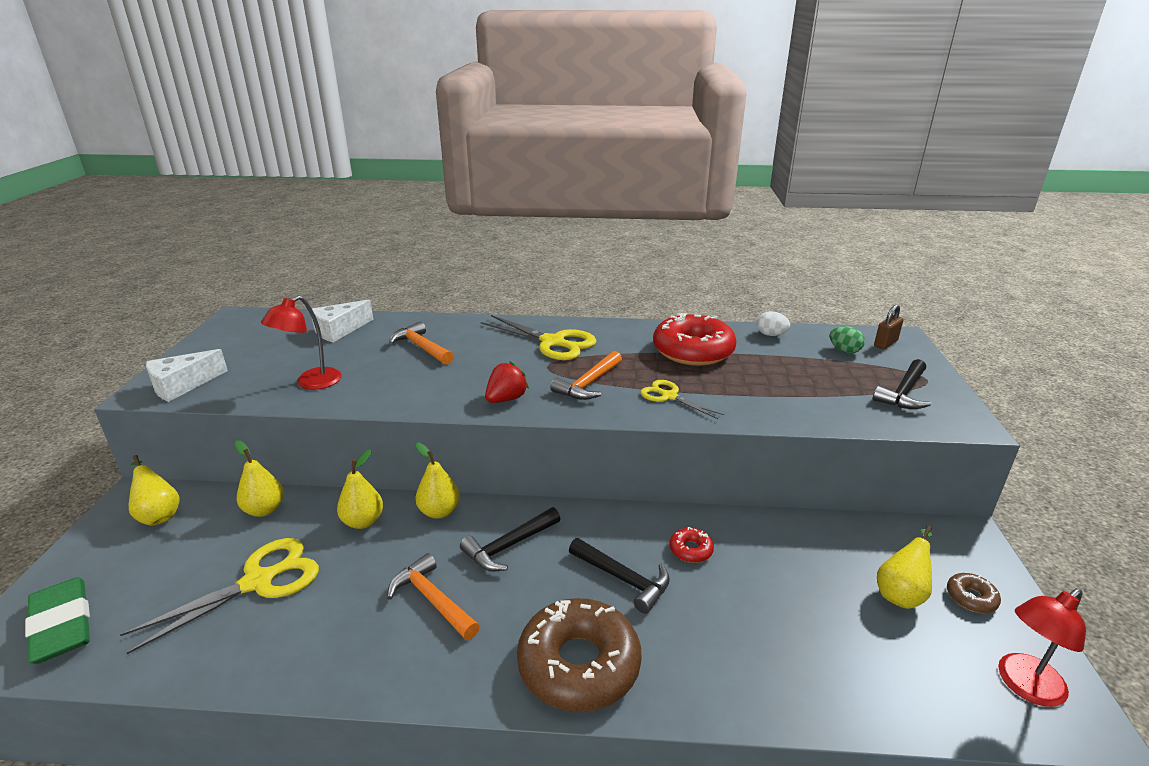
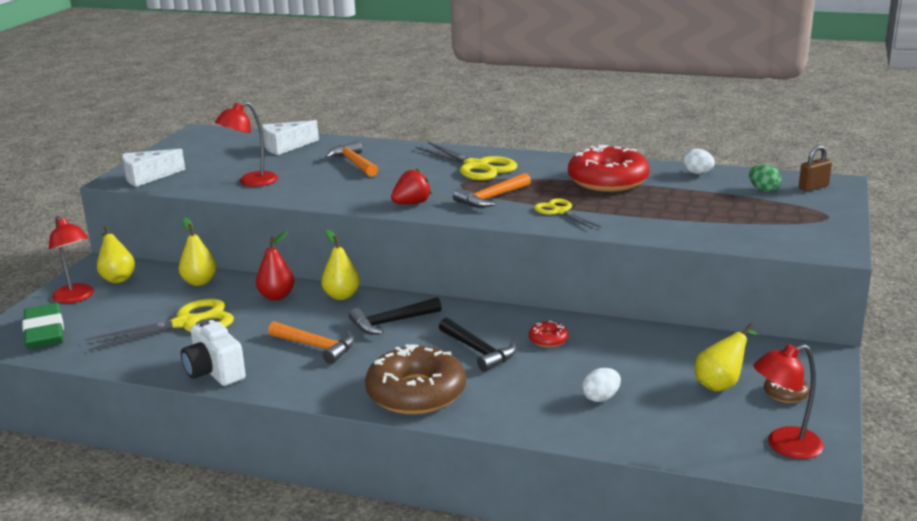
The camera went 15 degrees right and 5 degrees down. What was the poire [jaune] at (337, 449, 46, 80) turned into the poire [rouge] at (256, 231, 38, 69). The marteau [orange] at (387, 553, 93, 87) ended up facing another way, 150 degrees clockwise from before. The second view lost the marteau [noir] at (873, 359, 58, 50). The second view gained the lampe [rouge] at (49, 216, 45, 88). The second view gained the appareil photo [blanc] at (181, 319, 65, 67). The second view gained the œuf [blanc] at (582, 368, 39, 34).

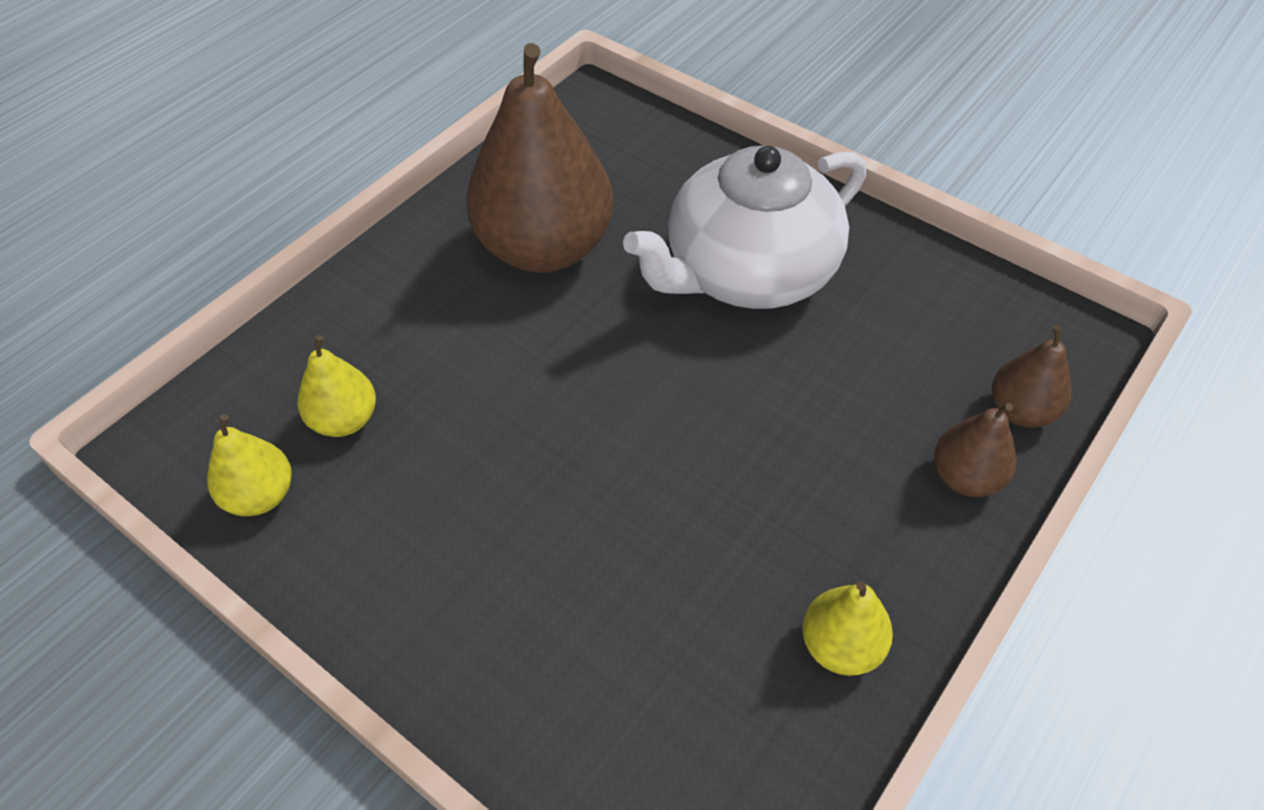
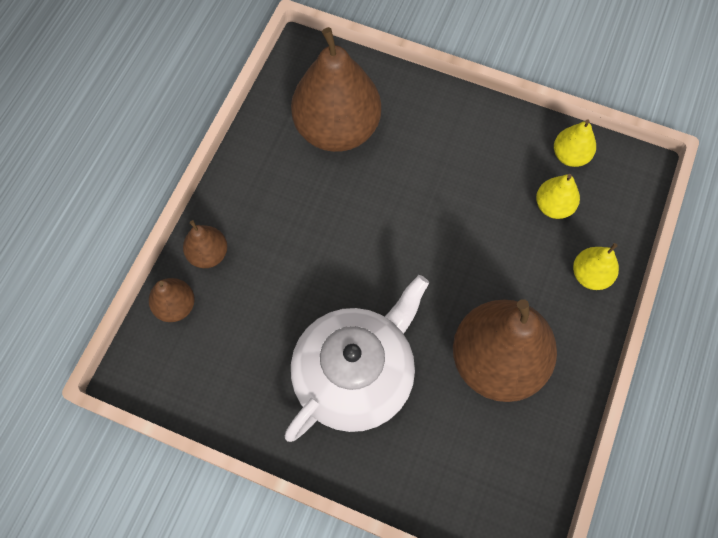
The camera went 165 degrees right and 15 degrees up. The poire [jaune] ended up elsewhere, having gone from (802, 581, 91, 95) to (573, 243, 46, 47). The second view gained the poire [marron] at (291, 27, 90, 125).

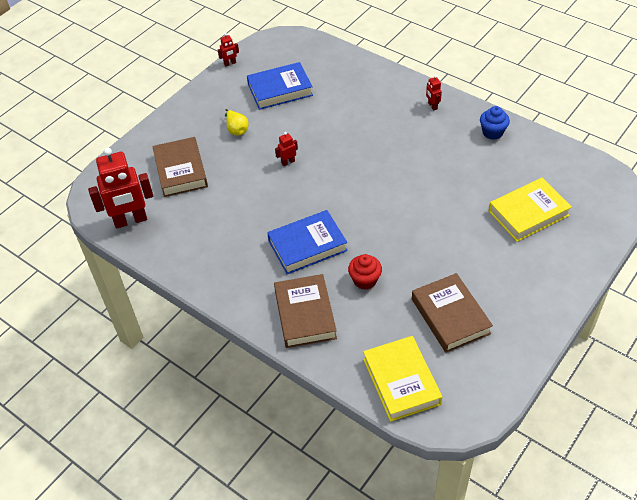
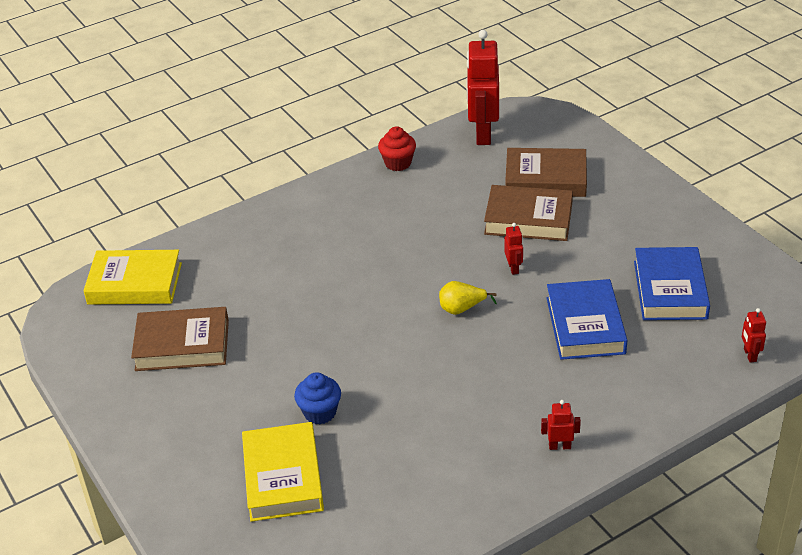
The camera went 110 degrees right and 10 degrees down. The robot [rouge] ended up elsewhere, having gone from (218, 33, 21, 33) to (742, 308, 24, 55). The poire [jaune] ended up elsewhere, having gone from (225, 109, 24, 26) to (439, 281, 58, 34). The livre [bleu] ended up elsewhere, having gone from (267, 210, 81, 64) to (546, 279, 82, 81). The livre [marron] ended up elsewhere, having gone from (274, 274, 63, 74) to (484, 185, 89, 56). The muffin [rouge] ended up elsewhere, having gone from (348, 254, 34, 36) to (378, 127, 38, 44). The muffin [bleu] ended up elsewhere, having gone from (480, 106, 30, 34) to (294, 372, 47, 52).

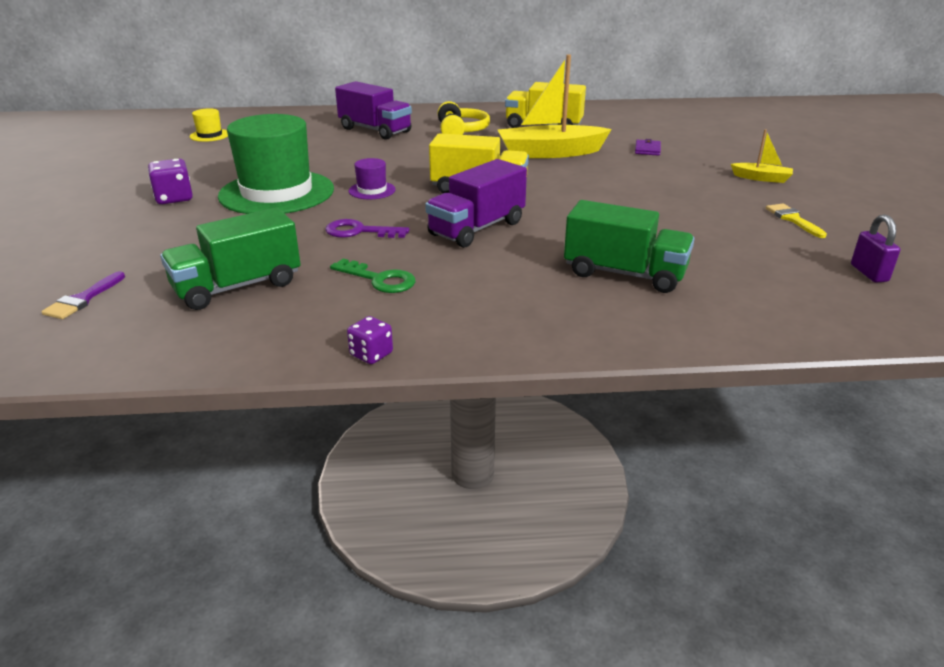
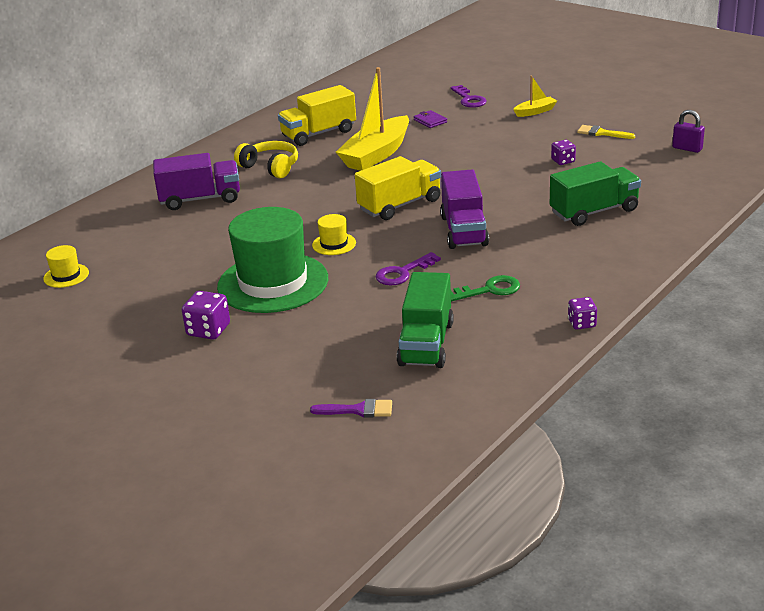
The camera went 45 degrees left and 0 degrees up. The pinceau [violet] at (41, 271, 84, 48) ended up facing another way, 60 degrees counterclockwise from before. What was the chapeau [violet] at (349, 158, 47, 41) turned into the chapeau [jaune] at (312, 214, 44, 41). The second view gained the clé [violet] at (451, 85, 36, 23). The second view gained the dé [violet] at (551, 140, 25, 25).

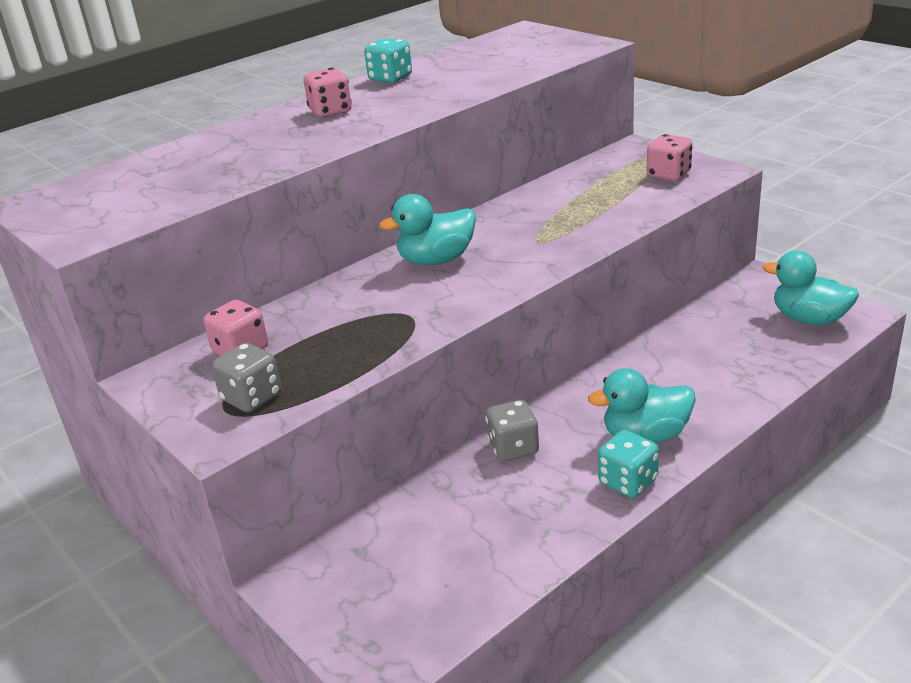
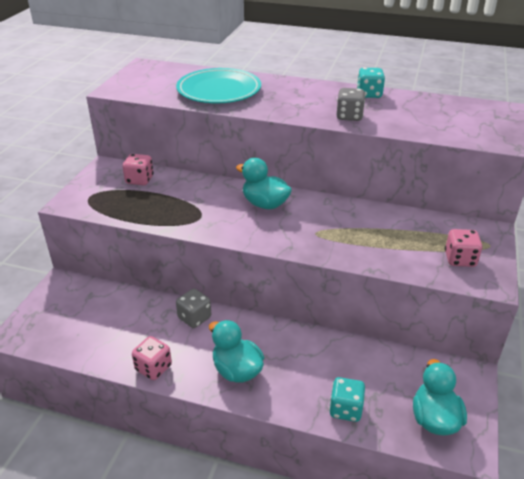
The camera went 55 degrees right and 5 degrees up. The dé [gris] ended up elsewhere, having gone from (212, 343, 69, 69) to (337, 88, 28, 33). The dé [rose] ended up elsewhere, having gone from (303, 68, 49, 49) to (132, 336, 40, 44). The dé [turquoise] ended up elsewhere, having gone from (598, 430, 61, 68) to (329, 377, 36, 45). The second view gained the assiette [turquoise] at (176, 68, 85, 35).

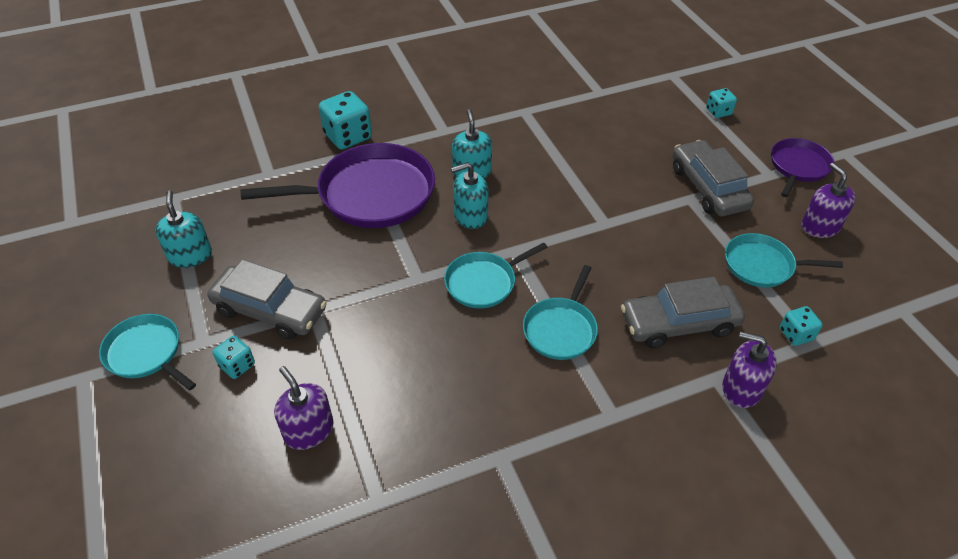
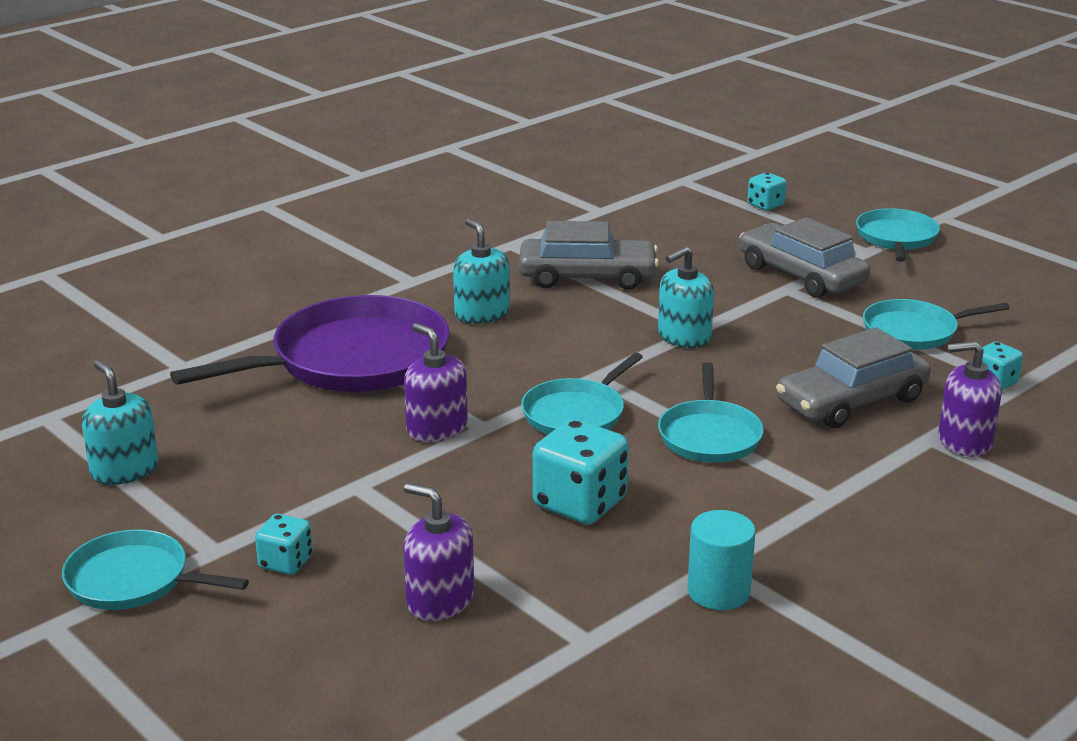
The camera went 20 degrees left and 20 degrees down. The voiture [gris] ended up elsewhere, having gone from (207, 259, 120, 80) to (519, 221, 140, 69). The dé [turquoise] ended up elsewhere, having gone from (319, 91, 53, 58) to (533, 419, 96, 105). The distributeur de savon [turquoise] ended up elsewhere, having gone from (451, 162, 37, 67) to (658, 246, 56, 102). What was the poêle [violet] at (771, 138, 63, 59) turned into the poêle [turquoise] at (856, 208, 84, 54). The distributeur de savon [violet] ended up elsewhere, having gone from (801, 163, 55, 75) to (404, 323, 64, 119). The second view gained the cylindre [turquoise] at (687, 510, 69, 100).

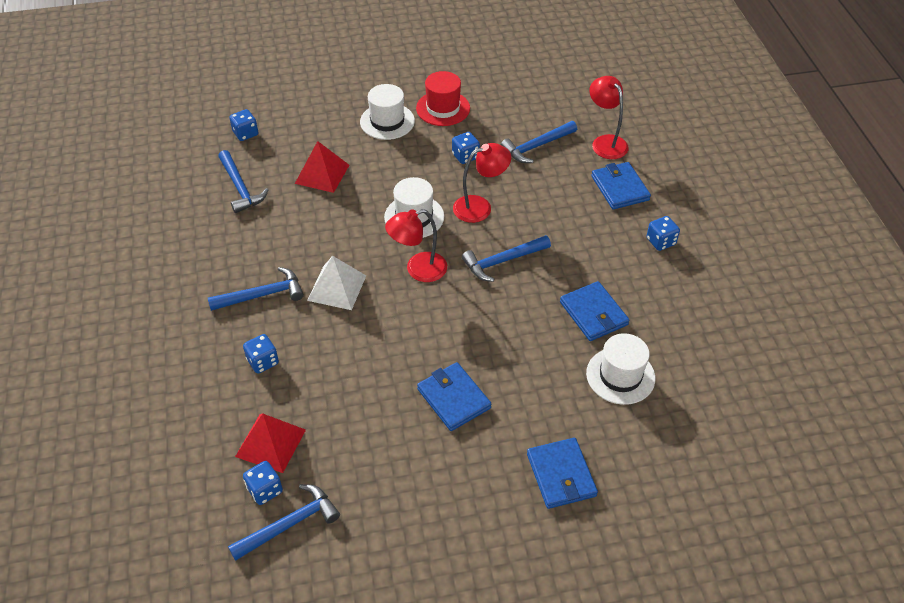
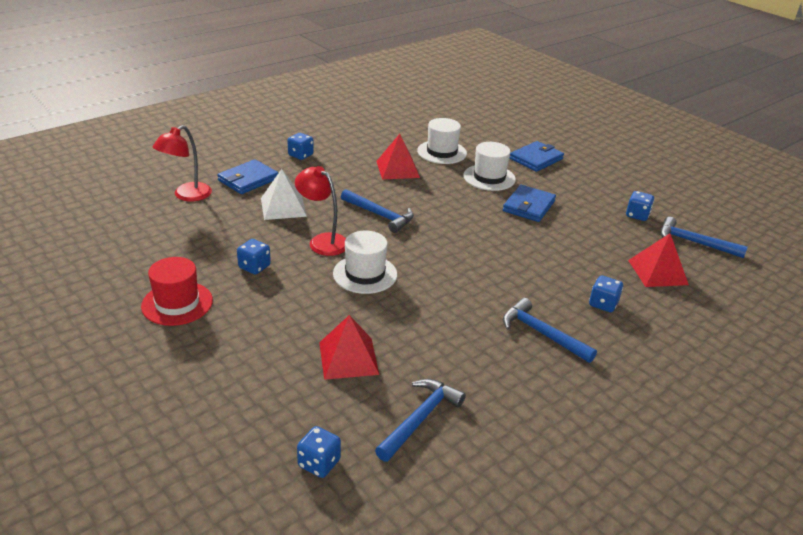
The camera went 120 degrees left and 15 degrees down. The dé [bleu] ended up elsewhere, having gone from (243, 461, 40, 44) to (626, 191, 28, 30). The pyramide [blanc] ended up elsewhere, having gone from (307, 256, 59, 54) to (261, 169, 46, 51). The chapeau [blanc] ended up elsewhere, having gone from (360, 84, 55, 56) to (463, 142, 53, 49). The second view lost the lampe [rouge] at (385, 209, 62, 73). The second view lost the marteau [bleu] at (501, 121, 76, 42). Where the portefeuille [bleu] stood at (560, 281, 69, 60), the pyramide [rouge] came to stand at (376, 134, 44, 46).

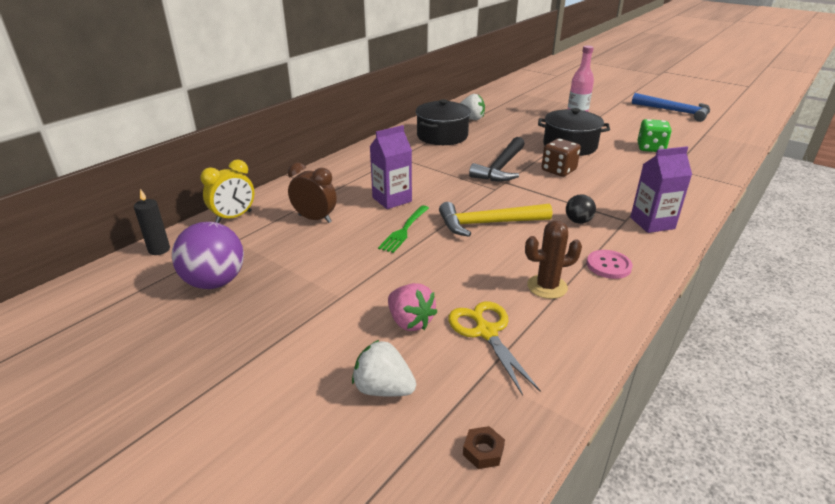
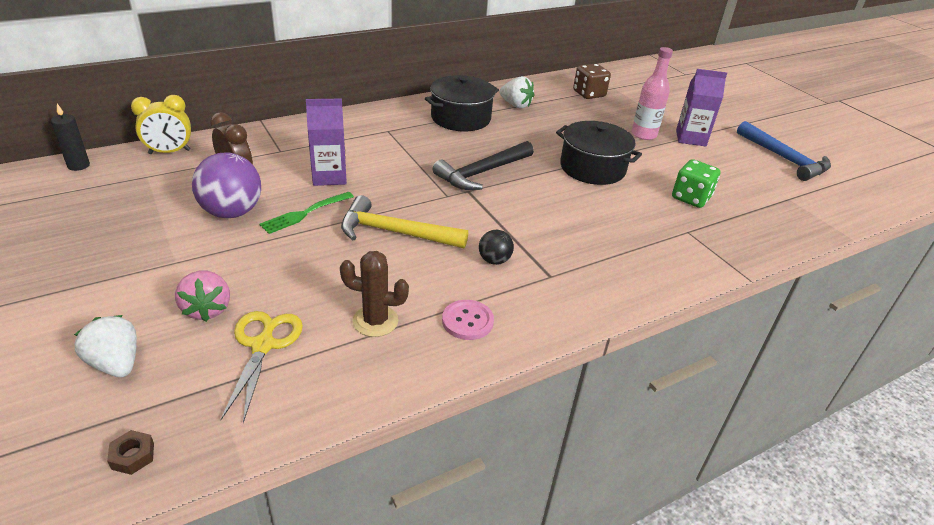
The camera went 20 degrees right and 5 degrees up. The balle [violet] ended up elsewhere, having gone from (172, 222, 72, 67) to (192, 152, 69, 66). The dé [marron] ended up elsewhere, having gone from (541, 138, 40, 39) to (573, 64, 38, 35). The brique de lait [violet] ended up elsewhere, having gone from (630, 146, 62, 87) to (676, 69, 51, 77).

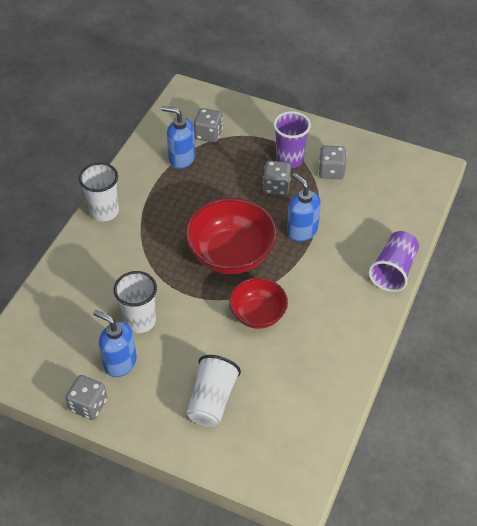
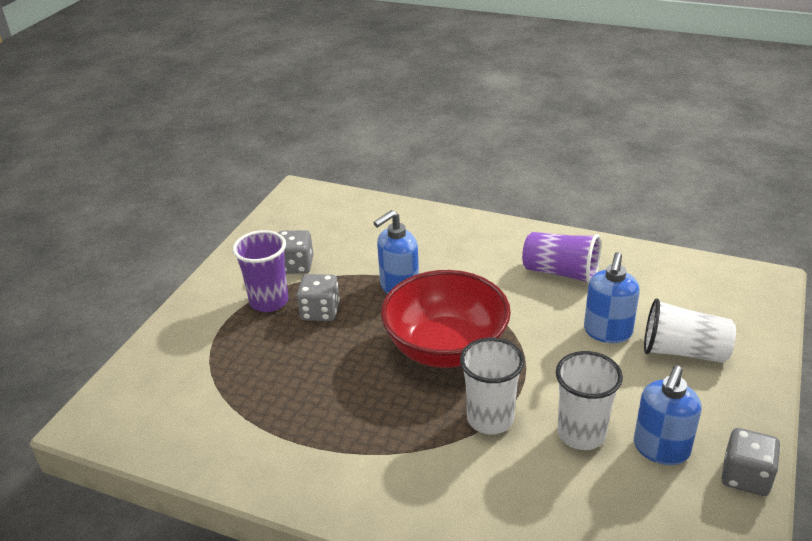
The camera went 90 degrees left and 15 degrees down. The gobelet [blanc] ended up elsewhere, having gone from (79, 163, 40, 58) to (460, 338, 64, 96). The distributeur de savon [bleu] ended up elsewhere, having gone from (162, 106, 33, 63) to (584, 252, 56, 91). The second view lost the dé [gris] at (194, 108, 29, 35). The second view lost the bol [rouge] at (229, 278, 59, 51). The gobelet [violet] ended up elsewhere, having gone from (368, 231, 51, 61) to (522, 232, 79, 52).

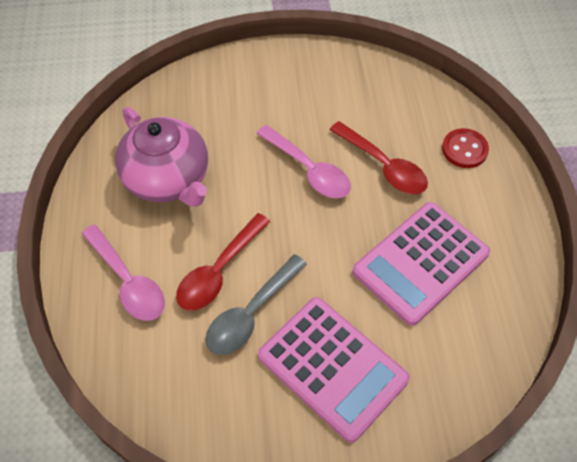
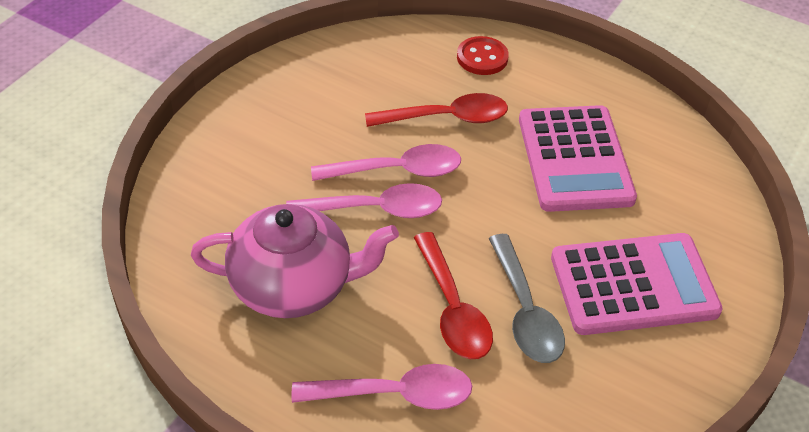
The camera went 55 degrees left and 10 degrees down. The second view gained the cuillère [rose] at (286, 183, 156, 35).

